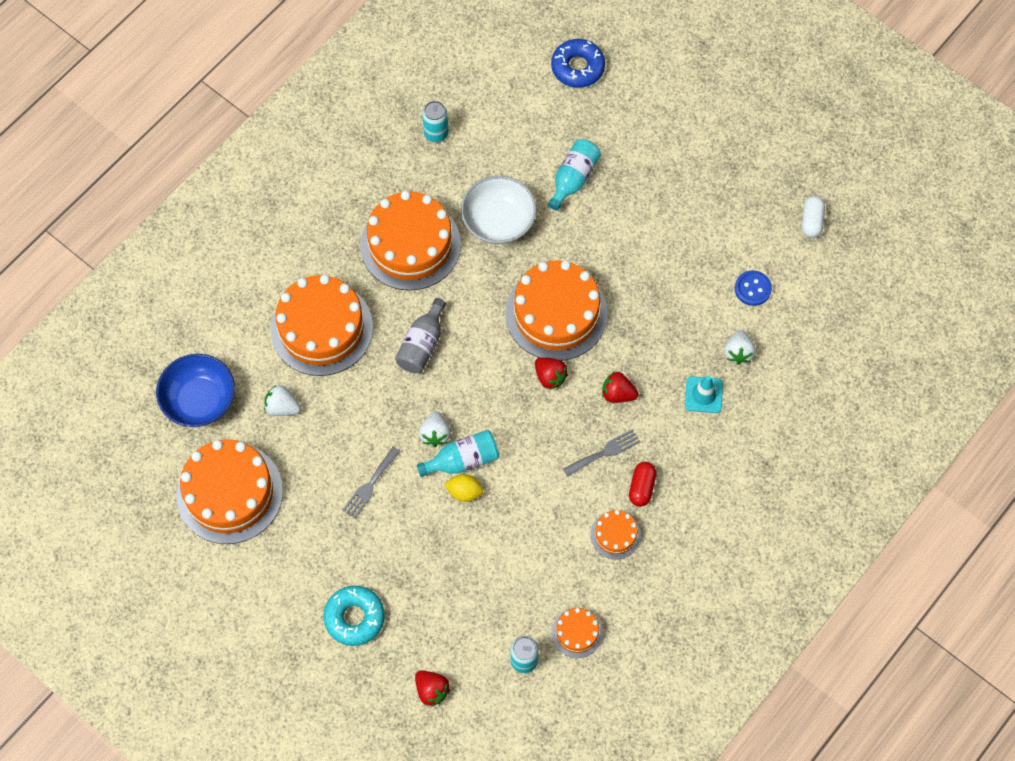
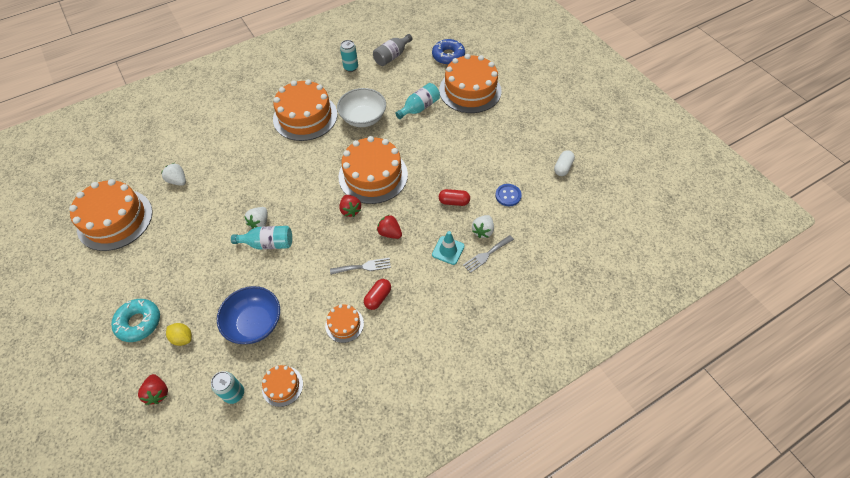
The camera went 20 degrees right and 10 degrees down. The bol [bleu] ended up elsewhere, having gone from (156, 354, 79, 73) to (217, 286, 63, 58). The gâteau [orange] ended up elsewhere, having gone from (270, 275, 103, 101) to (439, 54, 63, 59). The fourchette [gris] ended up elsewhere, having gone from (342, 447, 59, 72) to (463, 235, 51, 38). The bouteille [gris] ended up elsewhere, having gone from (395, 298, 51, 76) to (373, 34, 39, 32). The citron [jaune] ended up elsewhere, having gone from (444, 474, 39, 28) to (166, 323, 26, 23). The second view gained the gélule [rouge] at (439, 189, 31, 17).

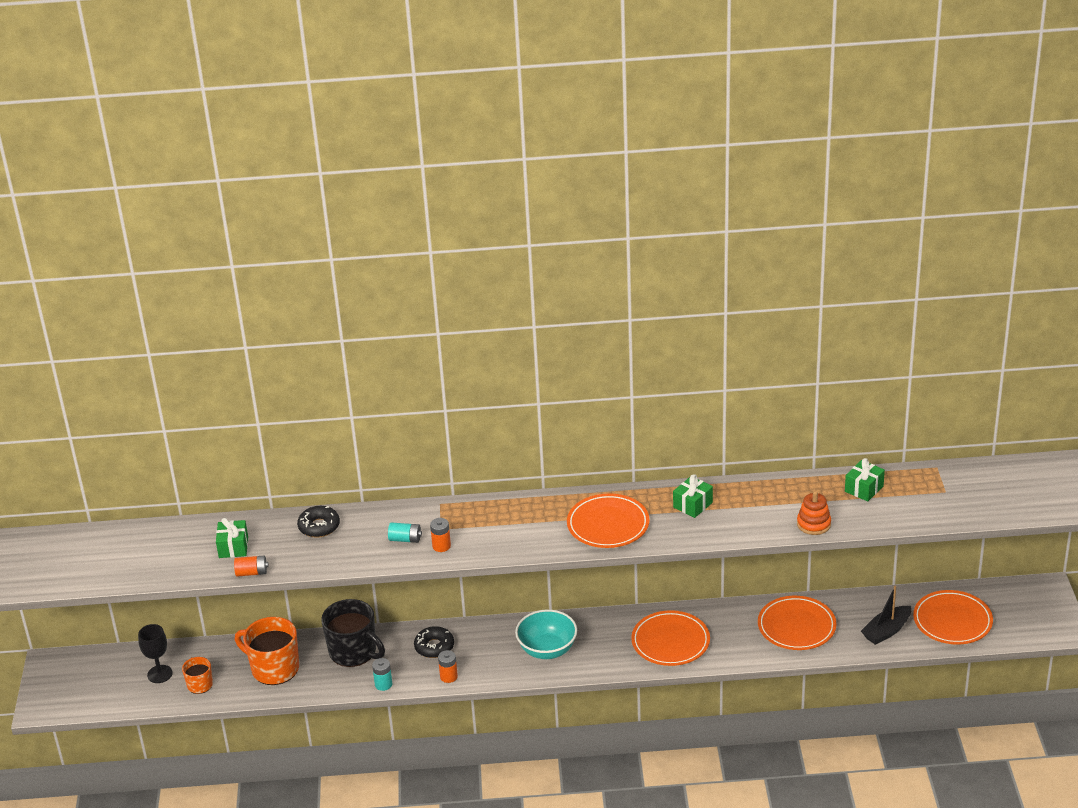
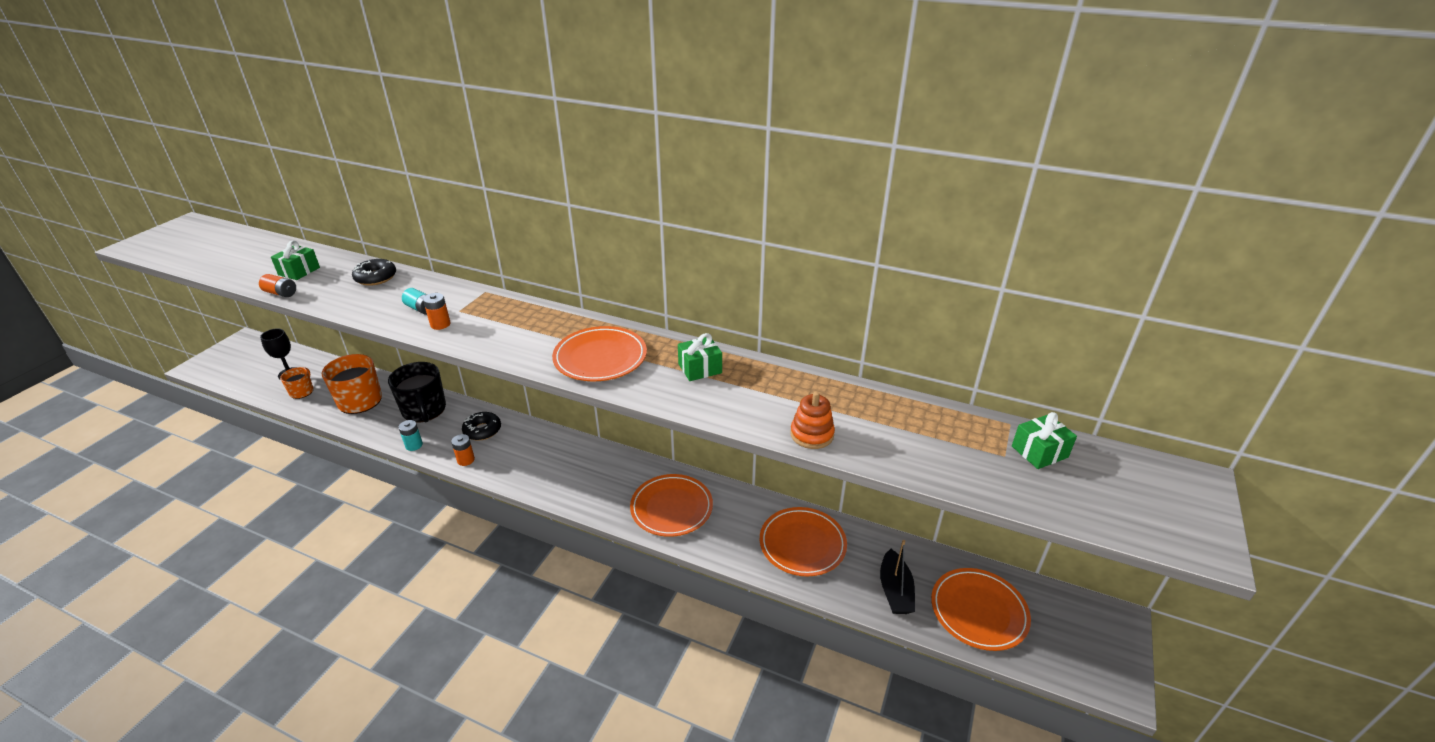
The camera went 25 degrees right and 0 degrees up. The second view lost the bol [turquoise] at (515, 609, 62, 50). The cadeau [vert] ended up elsewhere, having gone from (845, 458, 40, 43) to (1012, 412, 65, 57). The bateau [noir] at (861, 586, 51, 59) ended up facing another way, 75 degrees counterclockwise from before.

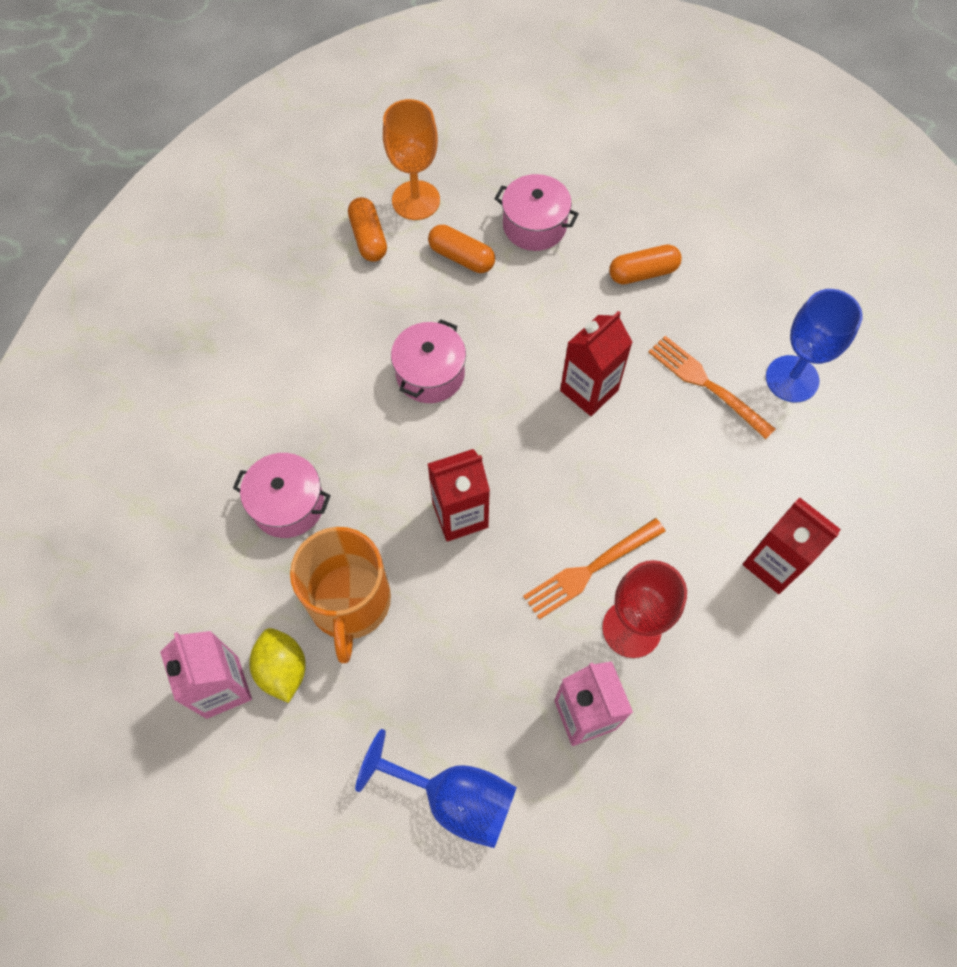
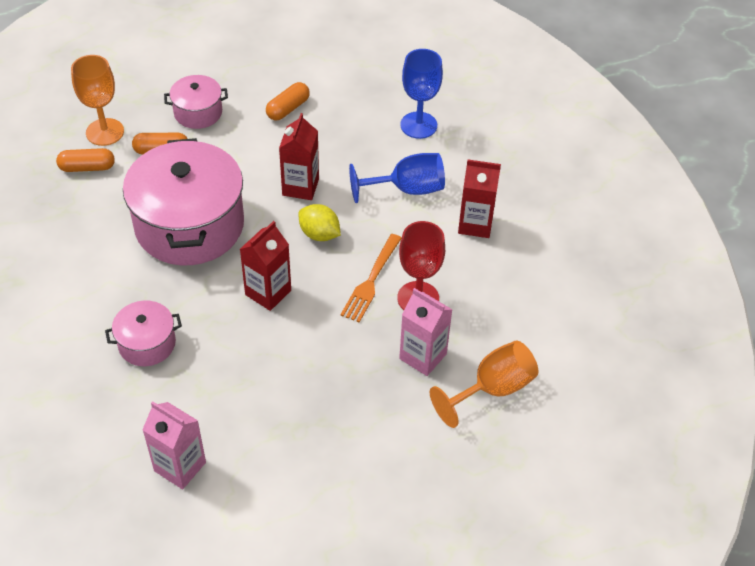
The camera went 35 degrees left and 15 degrees down. The citron [jaune] ended up elsewhere, having gone from (249, 628, 57, 75) to (298, 204, 43, 37). The second view lost the tasse [orange] at (290, 527, 101, 136). The gélule [orange] at (348, 197, 39, 65) ended up facing another way, 45 degrees counterclockwise from before. The verre à pied [bleu] ended up elsewhere, having gone from (355, 729, 162, 119) to (349, 153, 96, 50). The size of the marmite [rose] at (391, 319, 75, 84) changed by a factor of 2.07. The second view lost the fourchette [orange] at (648, 336, 127, 103). The second view gained the verre à pied [orange] at (430, 341, 108, 87).

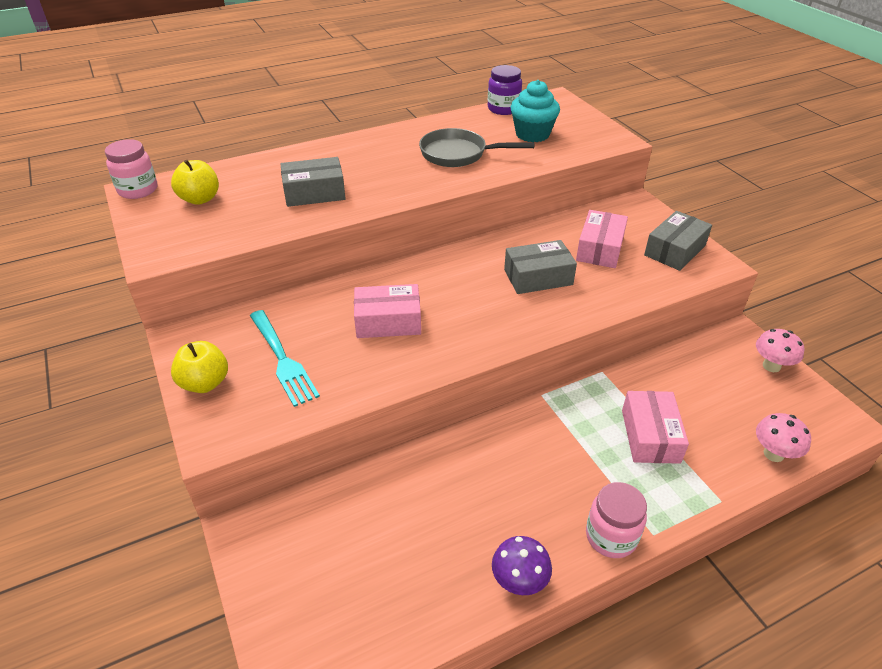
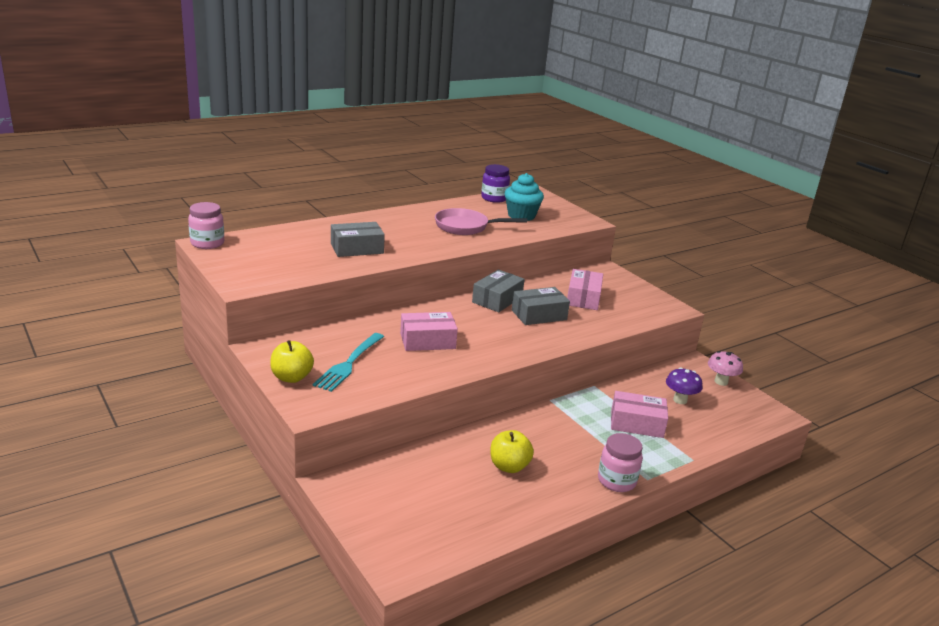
The camera went 10 degrees left and 15 degrees down. The pomme [jaune] ended up elsewhere, having gone from (171, 160, 48, 45) to (490, 430, 44, 43). The fourchette [turquoise] at (250, 310, 70, 97) ended up facing another way, 60 degrees clockwise from before. What was the poêle [gris] at (419, 128, 116, 39) turned into the poêle [rose] at (435, 208, 92, 27). The champignon [violet] ended up elsewhere, having gone from (492, 536, 60, 59) to (666, 367, 36, 37). The boîte [rose] at (622, 391, 67, 73) ended up facing another way, 75 degrees counterclockwise from before. The boîte [gris] ended up elsewhere, having gone from (644, 211, 68, 60) to (472, 270, 53, 42). The second view lost the champignon [rose] at (756, 413, 55, 49).

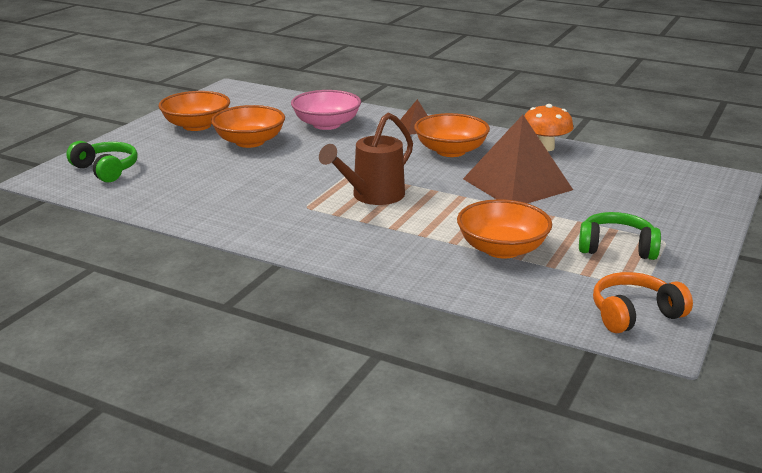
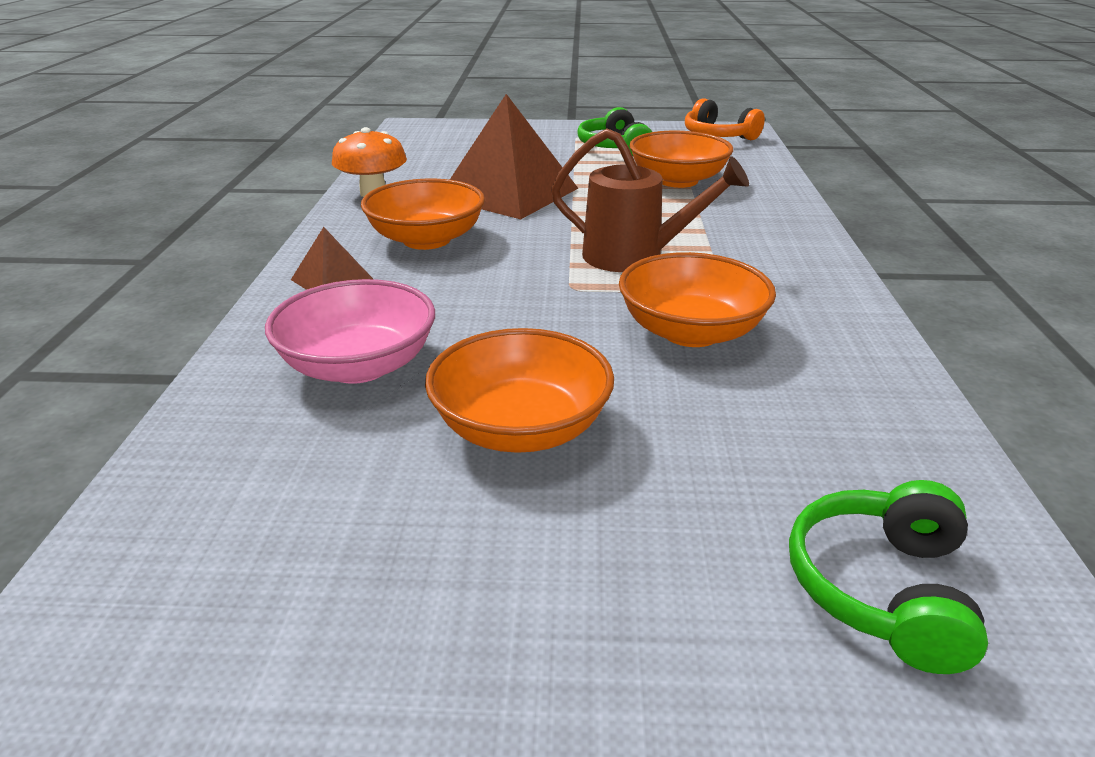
The camera went 115 degrees left and 5 degrees up. The bol [orange] ended up elsewhere, having gone from (159, 91, 71, 40) to (619, 252, 157, 95).

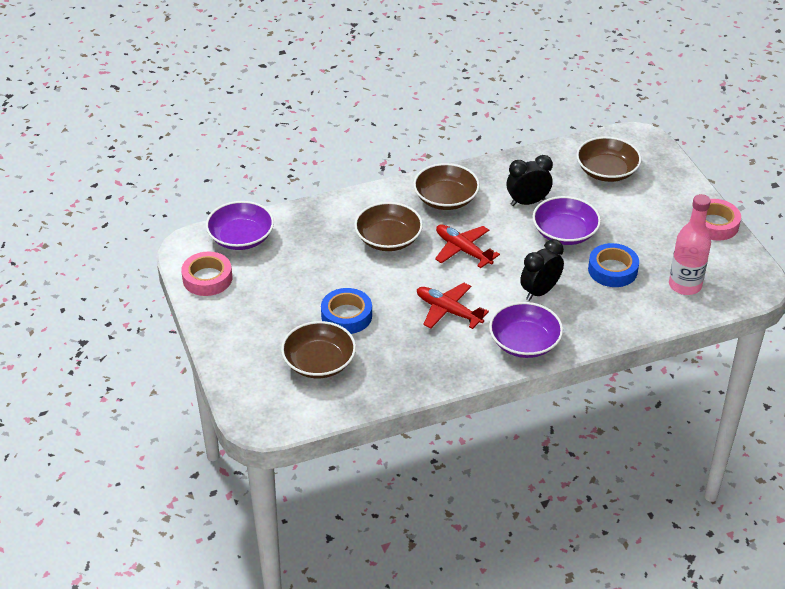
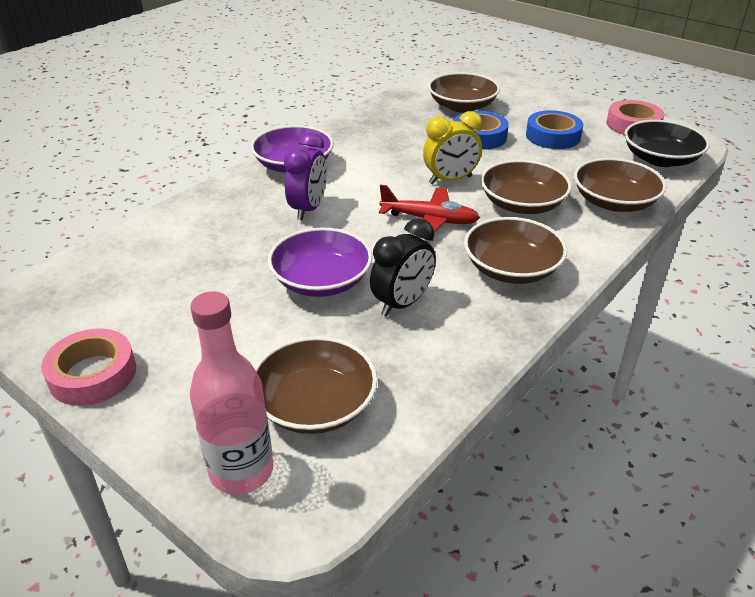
The camera went 150 degrees right and 5 degrees down. What was the bol [violet] at (206, 201, 68, 49) turned into the bol [noir] at (624, 120, 86, 47). The second view lost the avion [rouge] at (417, 283, 72, 46). What was the réveil [noir] at (520, 239, 44, 62) turned into the réveil [violet] at (284, 132, 43, 88). The ruban adhésif [bleu] ended up elsewhere, having gone from (588, 243, 51, 44) to (526, 110, 57, 39). The bouteille [rose] ended up elsewhere, having gone from (669, 194, 42, 101) to (190, 291, 83, 204). The second view gained the réveil [jaune] at (423, 111, 59, 73). The second view gained the bol [marron] at (574, 158, 93, 54).

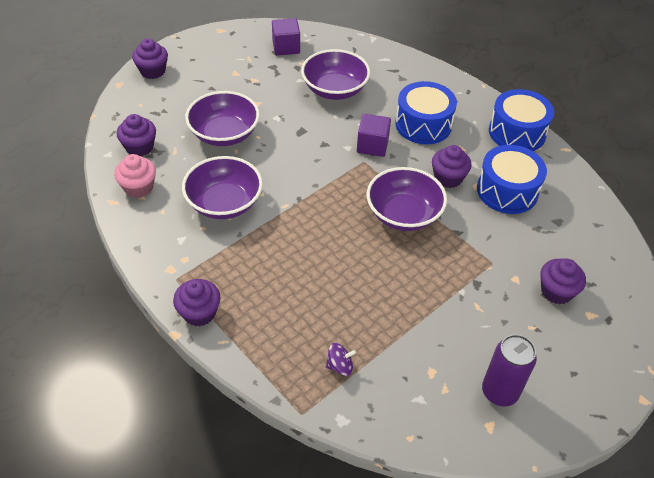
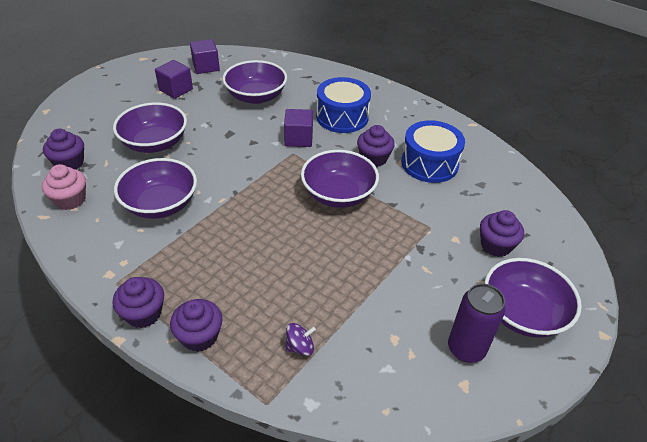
The camera went 10 degrees left and 5 degrees down. The muffin [violet] ended up elsewhere, having gone from (132, 39, 36, 40) to (170, 299, 53, 53). The second view lost the tambour [bleu] at (489, 89, 65, 62). The second view gained the cube [violet] at (155, 60, 38, 39). The second view gained the bol [violet] at (484, 258, 98, 80).

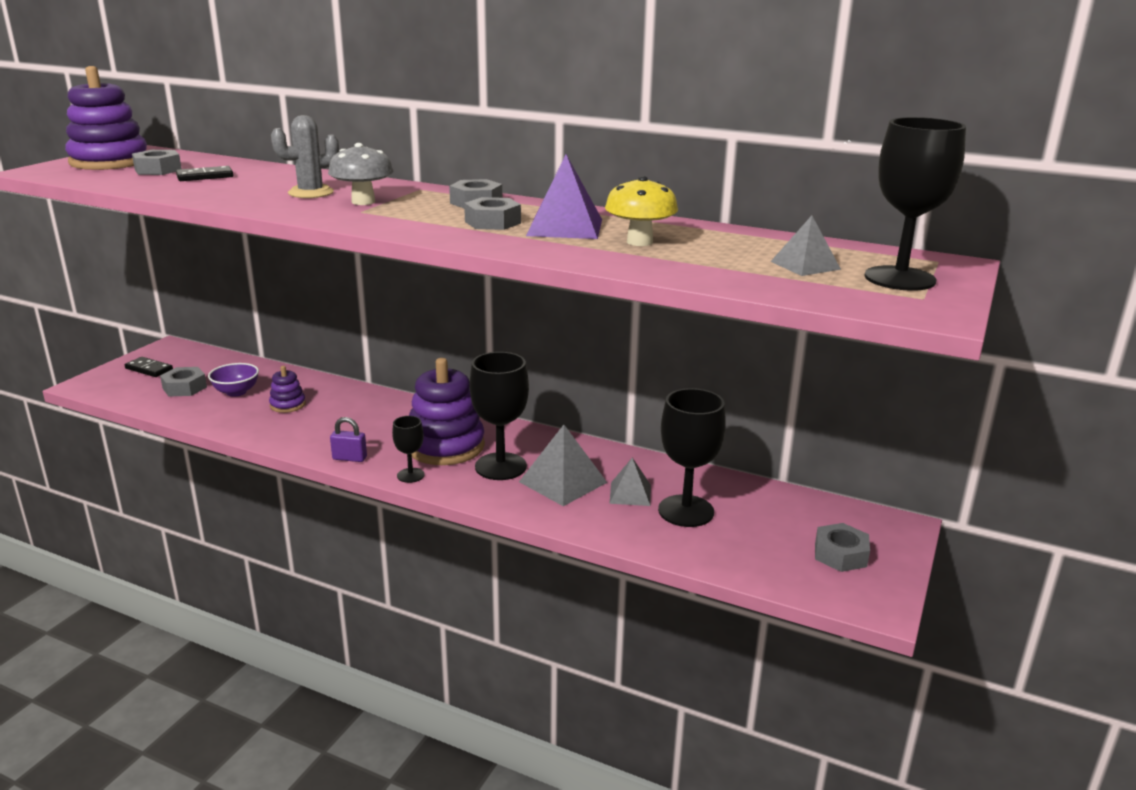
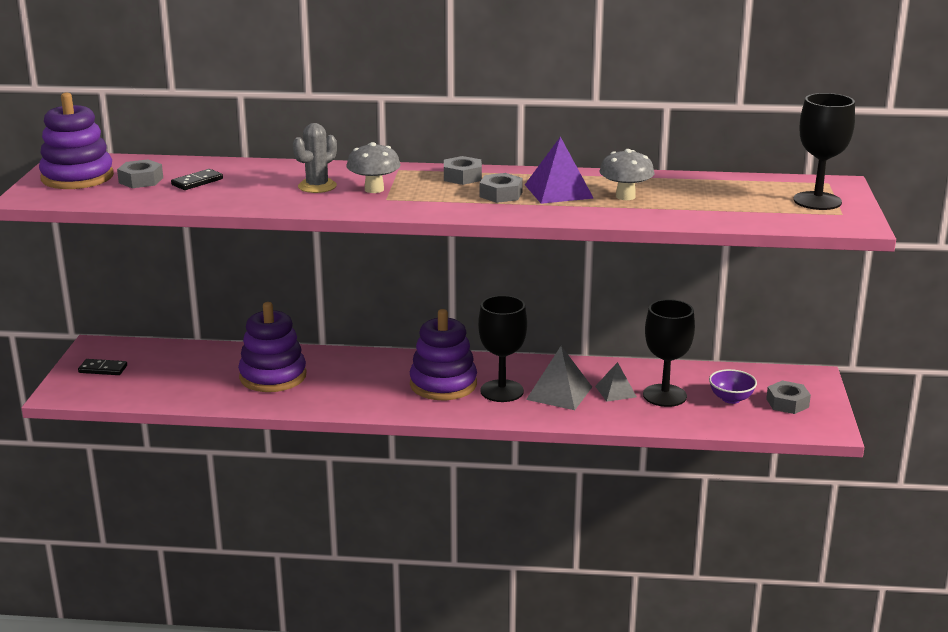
The camera went 20 degrees left and 0 degrees up. The second view lost the écrou [gris] at (160, 367, 47, 30). The bol [violet] ended up elsewhere, having gone from (208, 363, 51, 34) to (709, 369, 48, 35). The size of the jouet à empiler [violet] at (269, 366, 37, 47) changed by a factor of 2.07. The second view lost the cadenas [violet] at (330, 417, 37, 45). The second view lost the verre à pied [noir] at (392, 416, 33, 67). What was the champignon [jaune] at (605, 176, 73, 70) turned into the champignon [gris] at (600, 149, 55, 51). The second view lost the pyramide [gris] at (770, 215, 71, 61).

